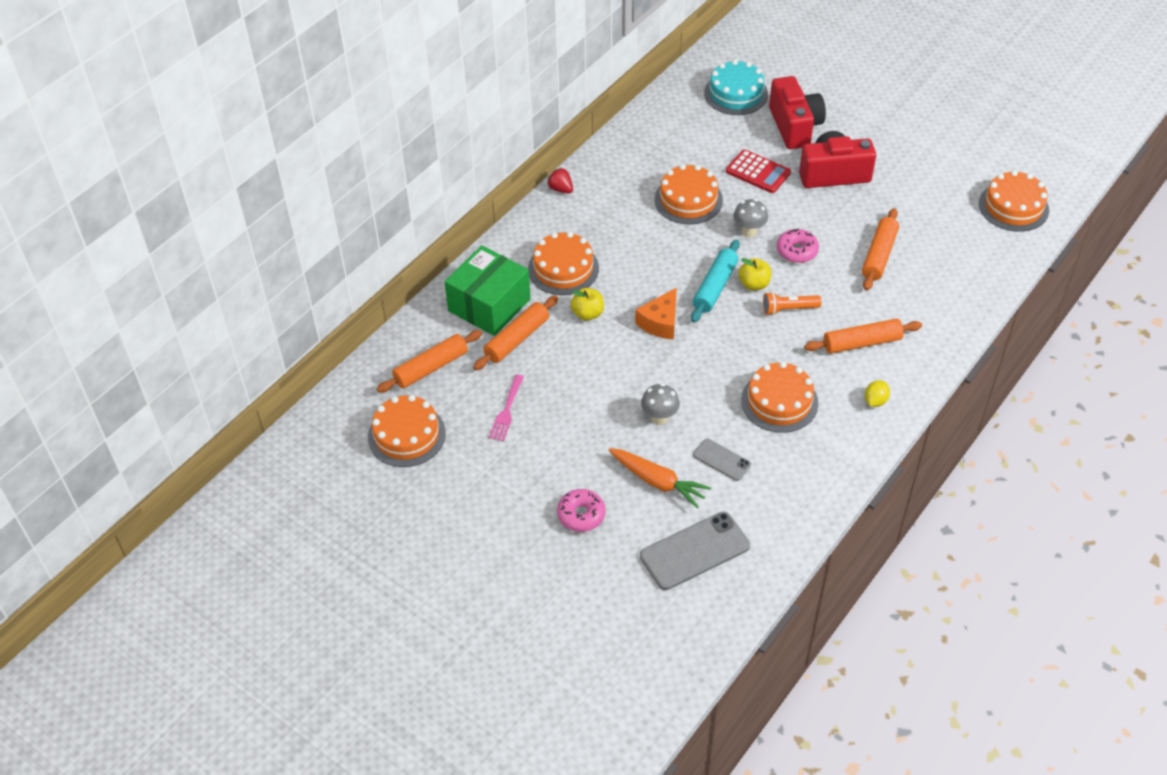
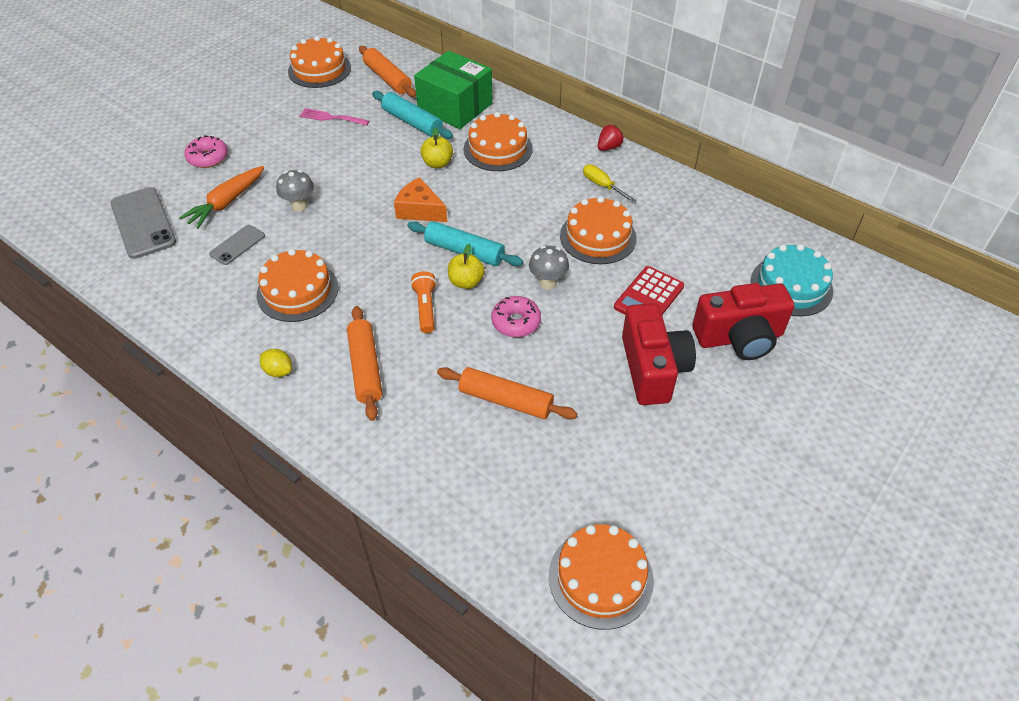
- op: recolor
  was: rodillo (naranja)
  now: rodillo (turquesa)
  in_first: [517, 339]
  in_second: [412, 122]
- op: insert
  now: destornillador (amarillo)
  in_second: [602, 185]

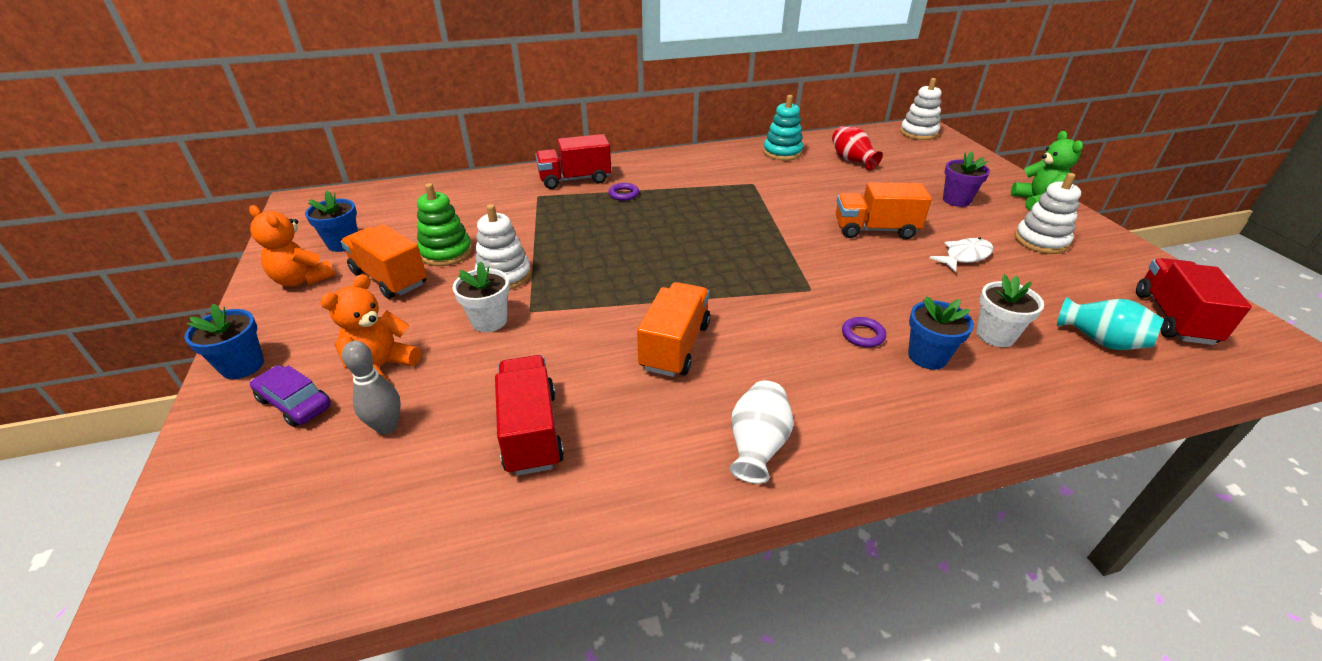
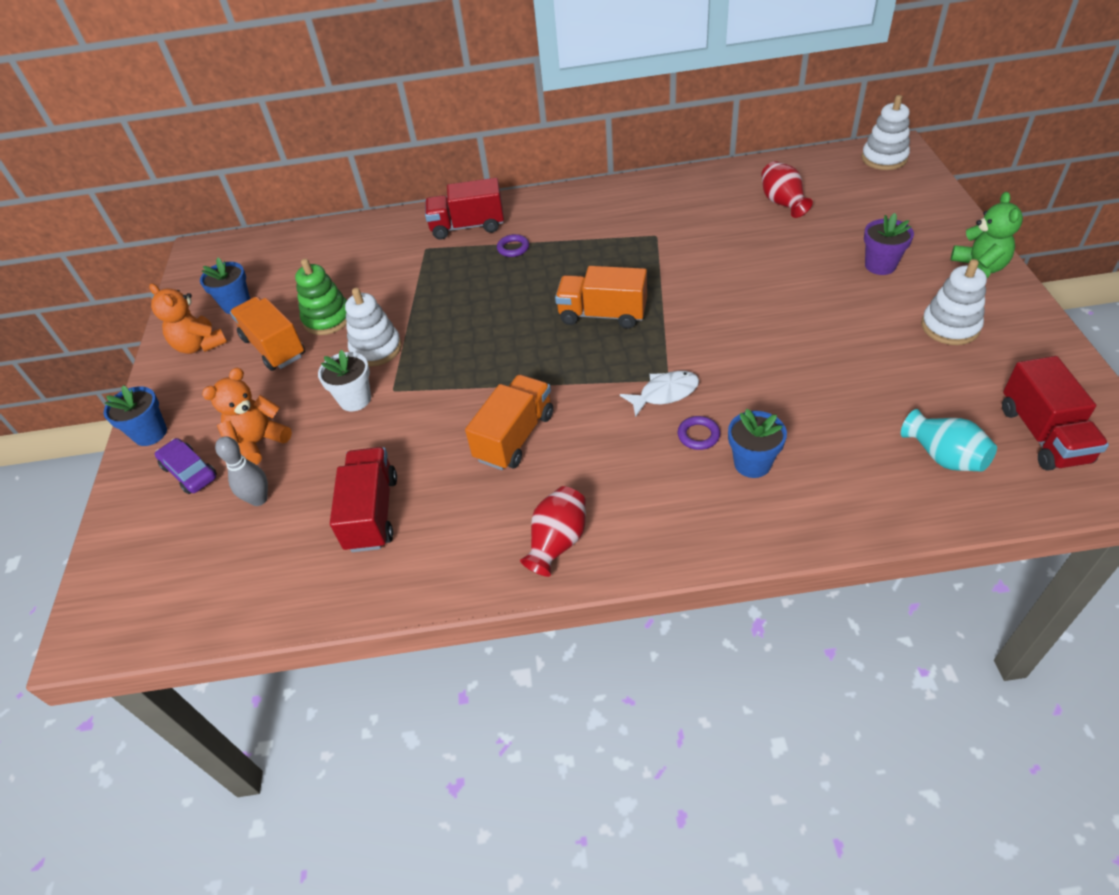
- op: delete
  was: juguete apilable (turquesa)
  in_first: [782, 152]
- op: move
  was: camión (naranja)
  in_first: [875, 230]
  in_second: [602, 314]
- op: move
  was: pez (blanco)
  in_first: [964, 256]
  in_second: [664, 393]
- op: rotate
  was: camión (rojo)
  in_first: [1173, 318]
  in_second: [1043, 434]
  clockwise: 150
- op: delete
  was: maceta (blanco)
  in_first: [995, 335]
- op: recolor
  was: florero (blanco)
  now: florero (rojo)
  in_first: [757, 446]
  in_second: [557, 542]

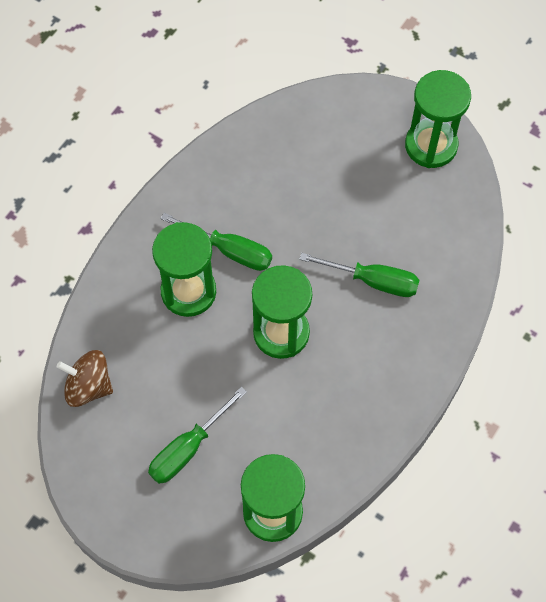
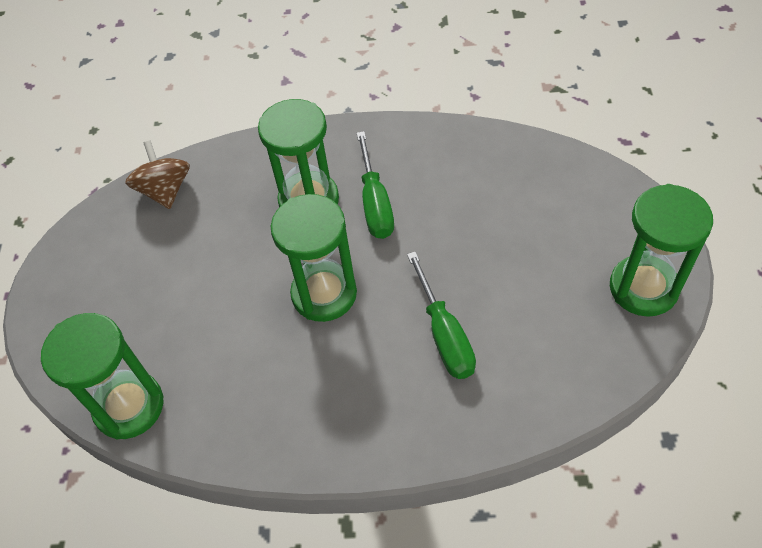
- op: delete
  was: destornillador (verde)
  in_first: [188, 448]

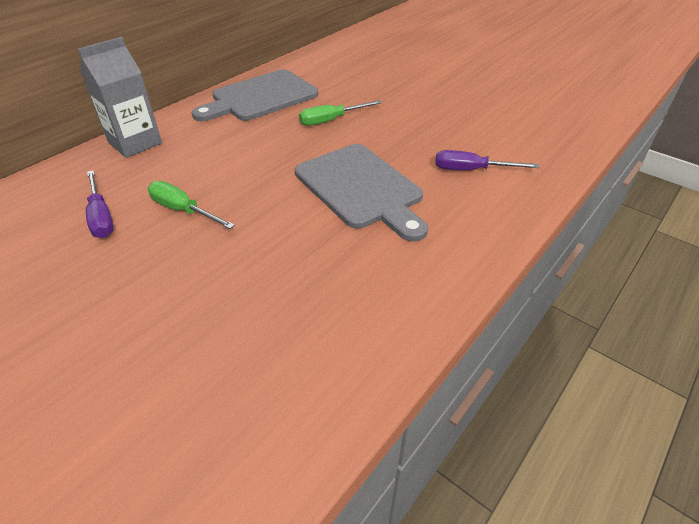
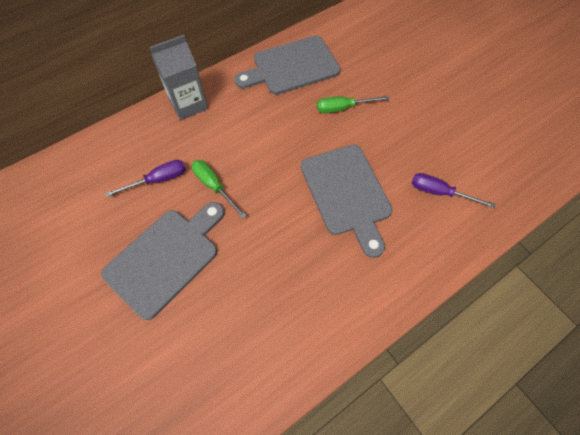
- op: rotate
  was: destornillador (morado)
  in_first: [101, 217]
  in_second: [158, 180]
  clockwise: -105
- op: insert
  now: tabla de cortar (gris)
  in_second: [166, 258]

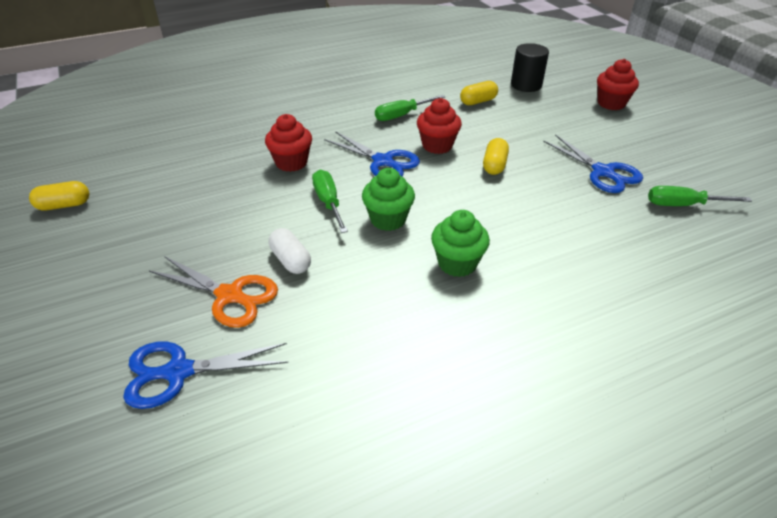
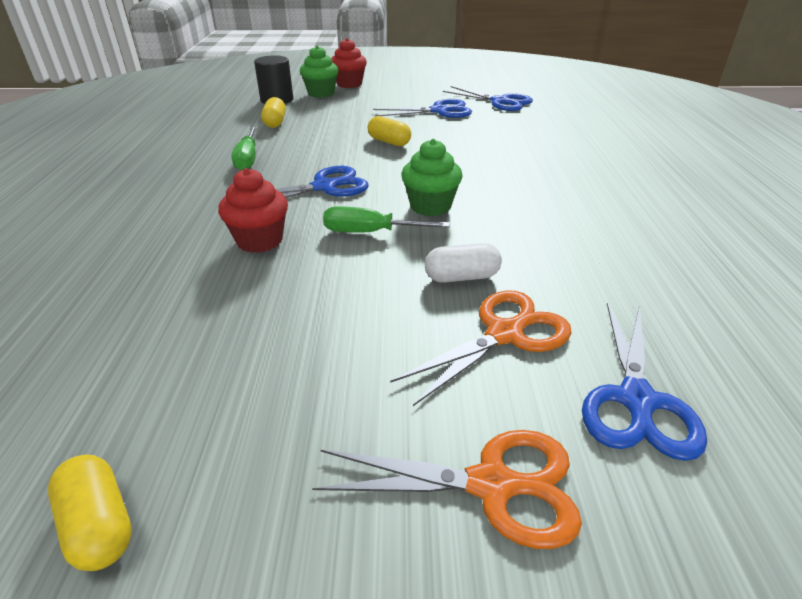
- op: delete
  was: magdalena (rojo)
  in_first: [437, 145]
- op: rotate
  was: cápsula (amarillo)
  in_first: [64, 205]
  in_second: [99, 524]
  clockwise: -45
- op: replace
  was: destornillador (verde)
  now: tijeras (azul)
  in_first: [683, 205]
  in_second: [500, 102]
- op: move
  was: magdalena (verde)
  in_first: [457, 263]
  in_second: [321, 93]
- op: insert
  now: tijeras (naranja)
  in_second: [492, 485]

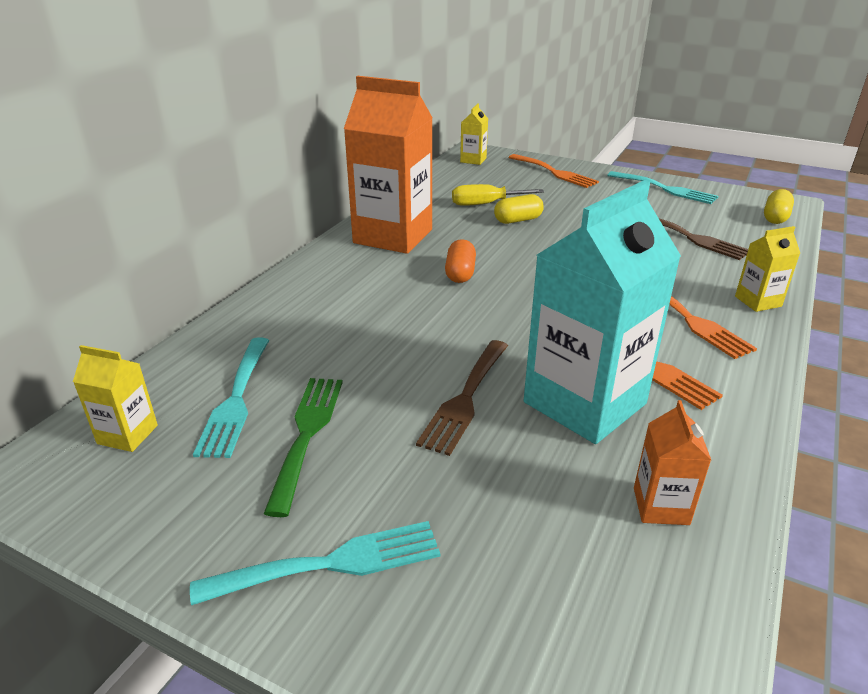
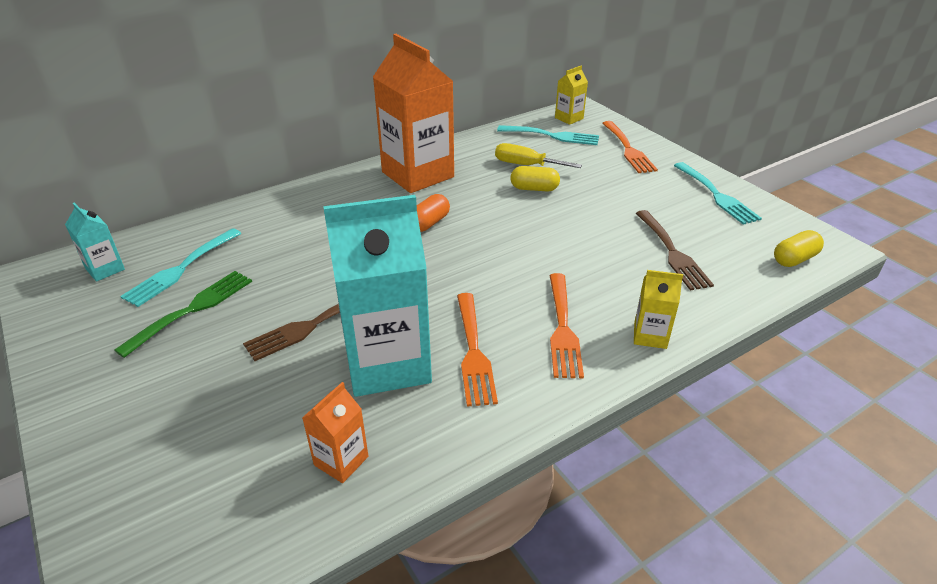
- op: recolor
  was: cartón de leche (amarillo)
  now: cartón de leche (turquesa)
  in_first: [127, 434]
  in_second: [105, 269]
- op: move
  was: tenedor (turquesa)
  in_first: [331, 563]
  in_second: [552, 136]

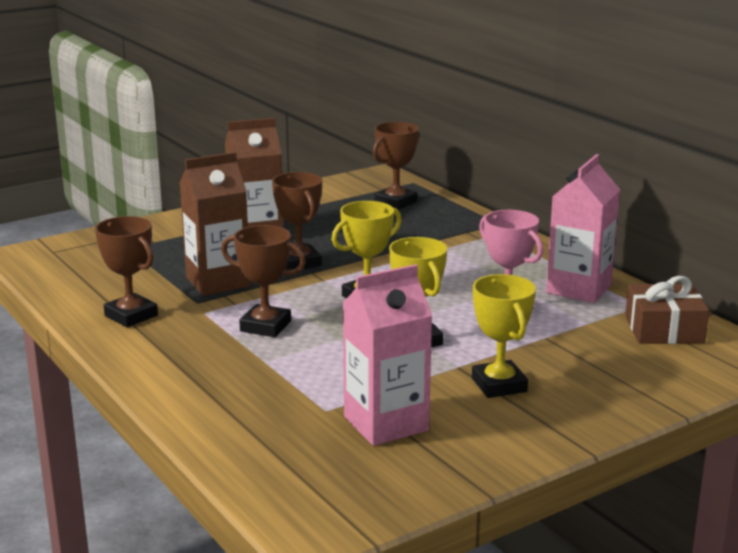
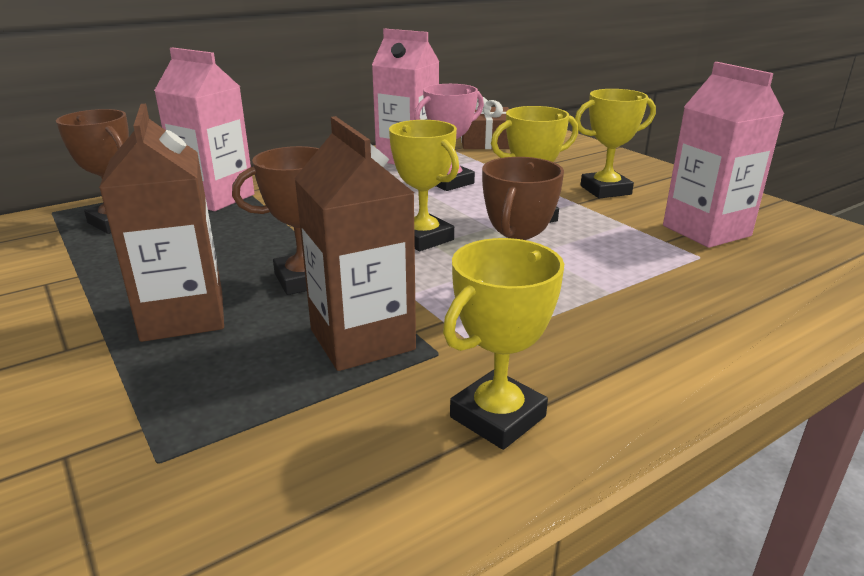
- op: recolor
  was: trofeo (marrón)
  now: trofeo (amarillo)
  in_first: [131, 316]
  in_second: [498, 417]
- op: insert
  now: cartón de leche (rosa)
  in_second: [216, 198]

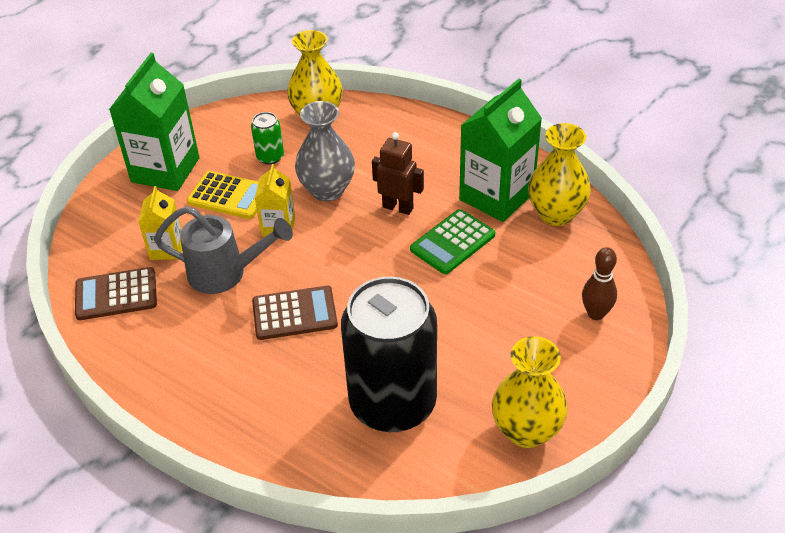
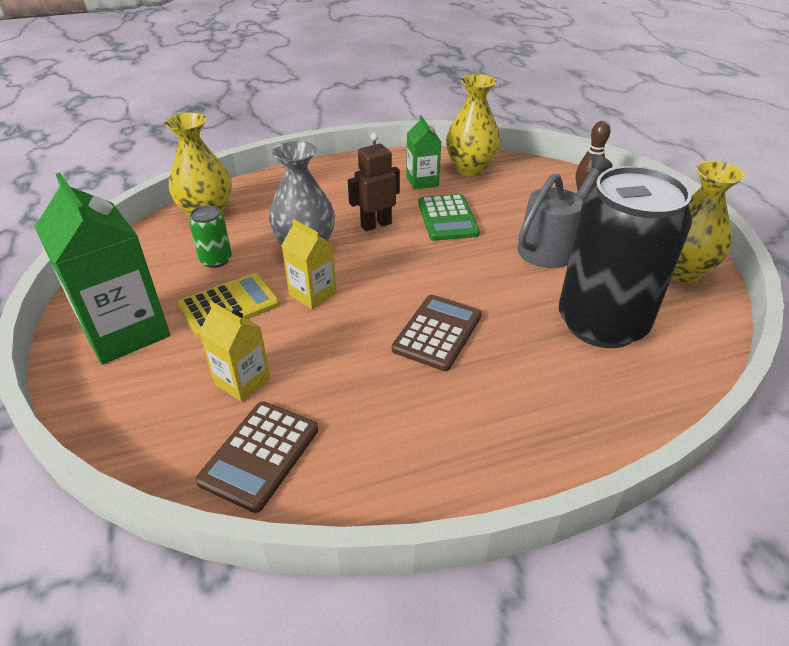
- op: resize
  was: cartón de leche (verde)
  in_first: [496, 196]
  in_second: [422, 181]
  ratio: 0.54
- op: move
  was: regadera (gris)
  in_first: [225, 273]
  in_second: [552, 246]

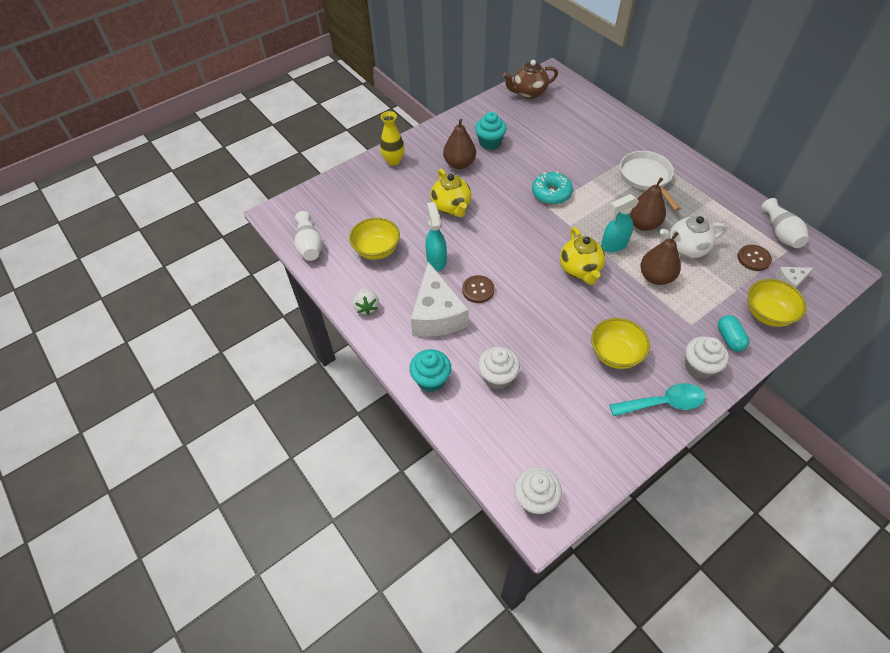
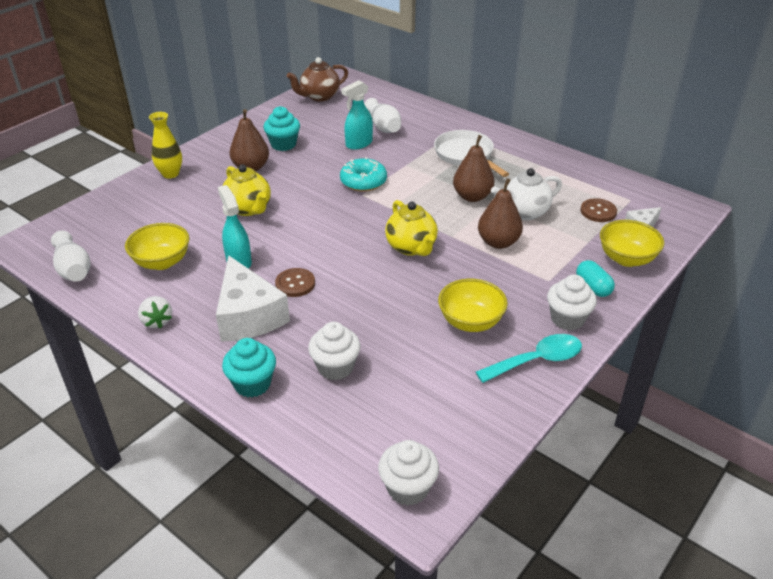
- op: move
  was: pulverizador (turquesa)
  in_first: [613, 245]
  in_second: [358, 144]
- op: move
  was: florero (blanco)
  in_first: [780, 233]
  in_second: [383, 126]

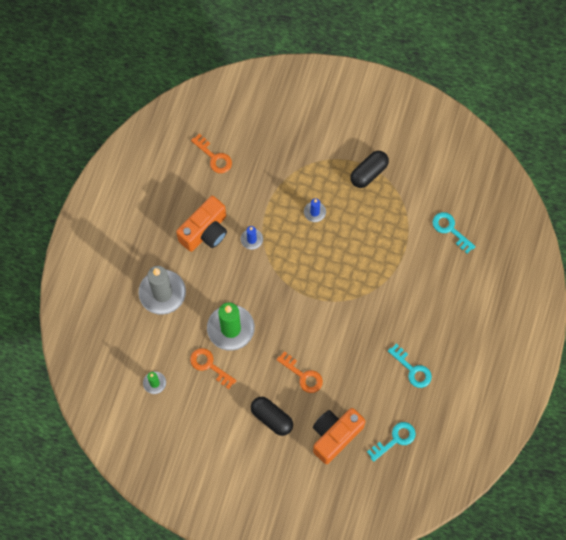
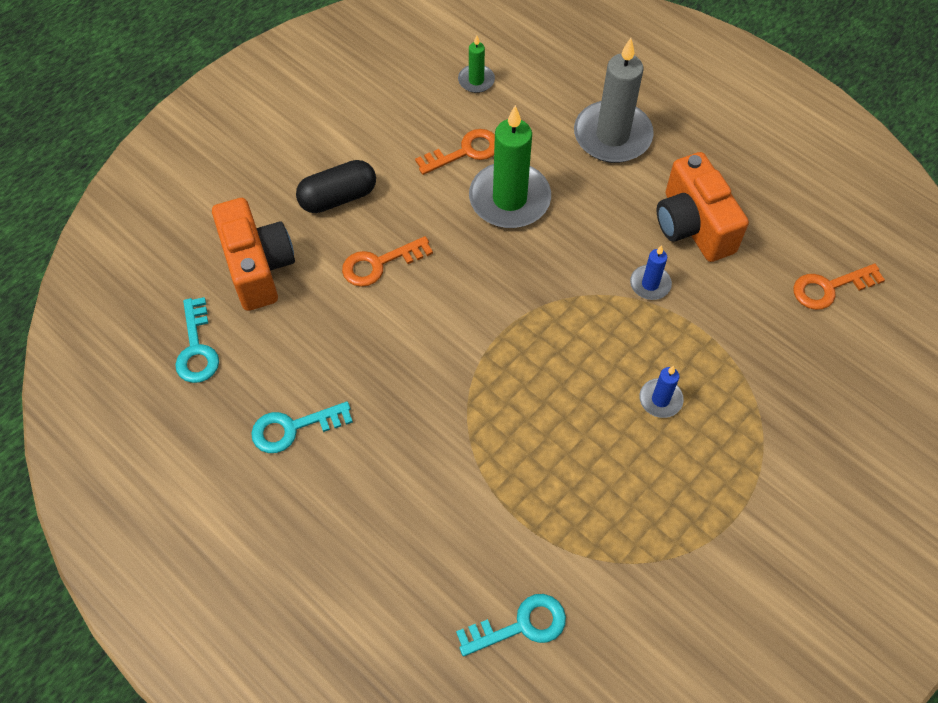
- op: delete
  was: cápsula (negro)
  in_first: [368, 173]

